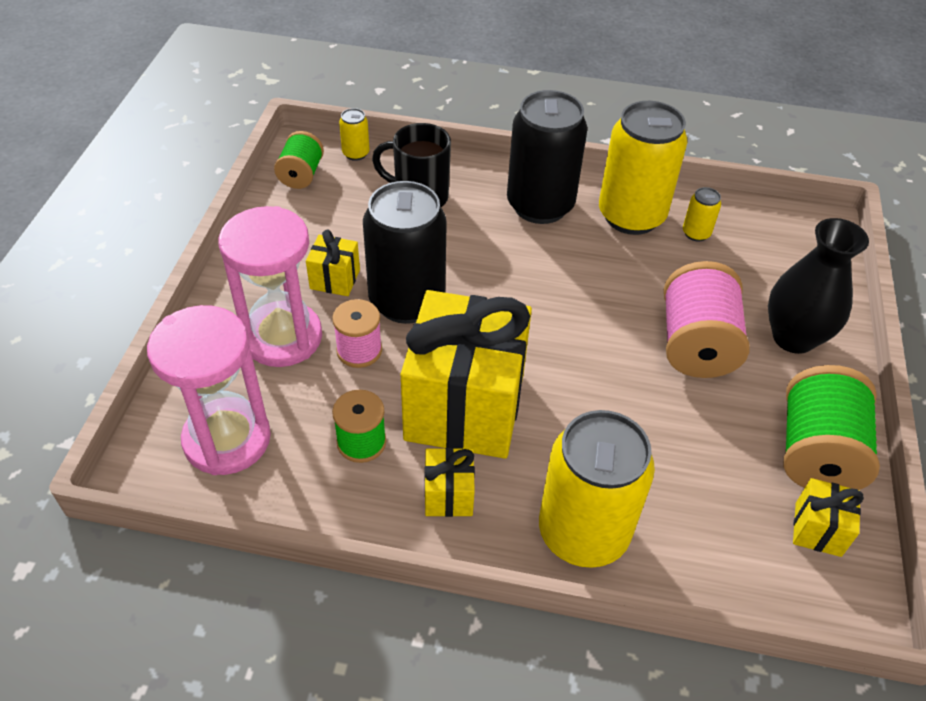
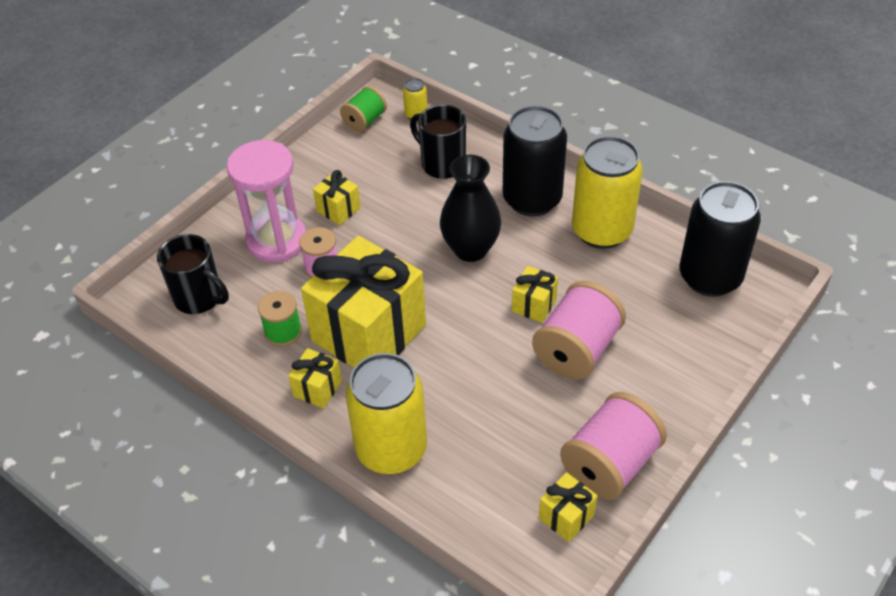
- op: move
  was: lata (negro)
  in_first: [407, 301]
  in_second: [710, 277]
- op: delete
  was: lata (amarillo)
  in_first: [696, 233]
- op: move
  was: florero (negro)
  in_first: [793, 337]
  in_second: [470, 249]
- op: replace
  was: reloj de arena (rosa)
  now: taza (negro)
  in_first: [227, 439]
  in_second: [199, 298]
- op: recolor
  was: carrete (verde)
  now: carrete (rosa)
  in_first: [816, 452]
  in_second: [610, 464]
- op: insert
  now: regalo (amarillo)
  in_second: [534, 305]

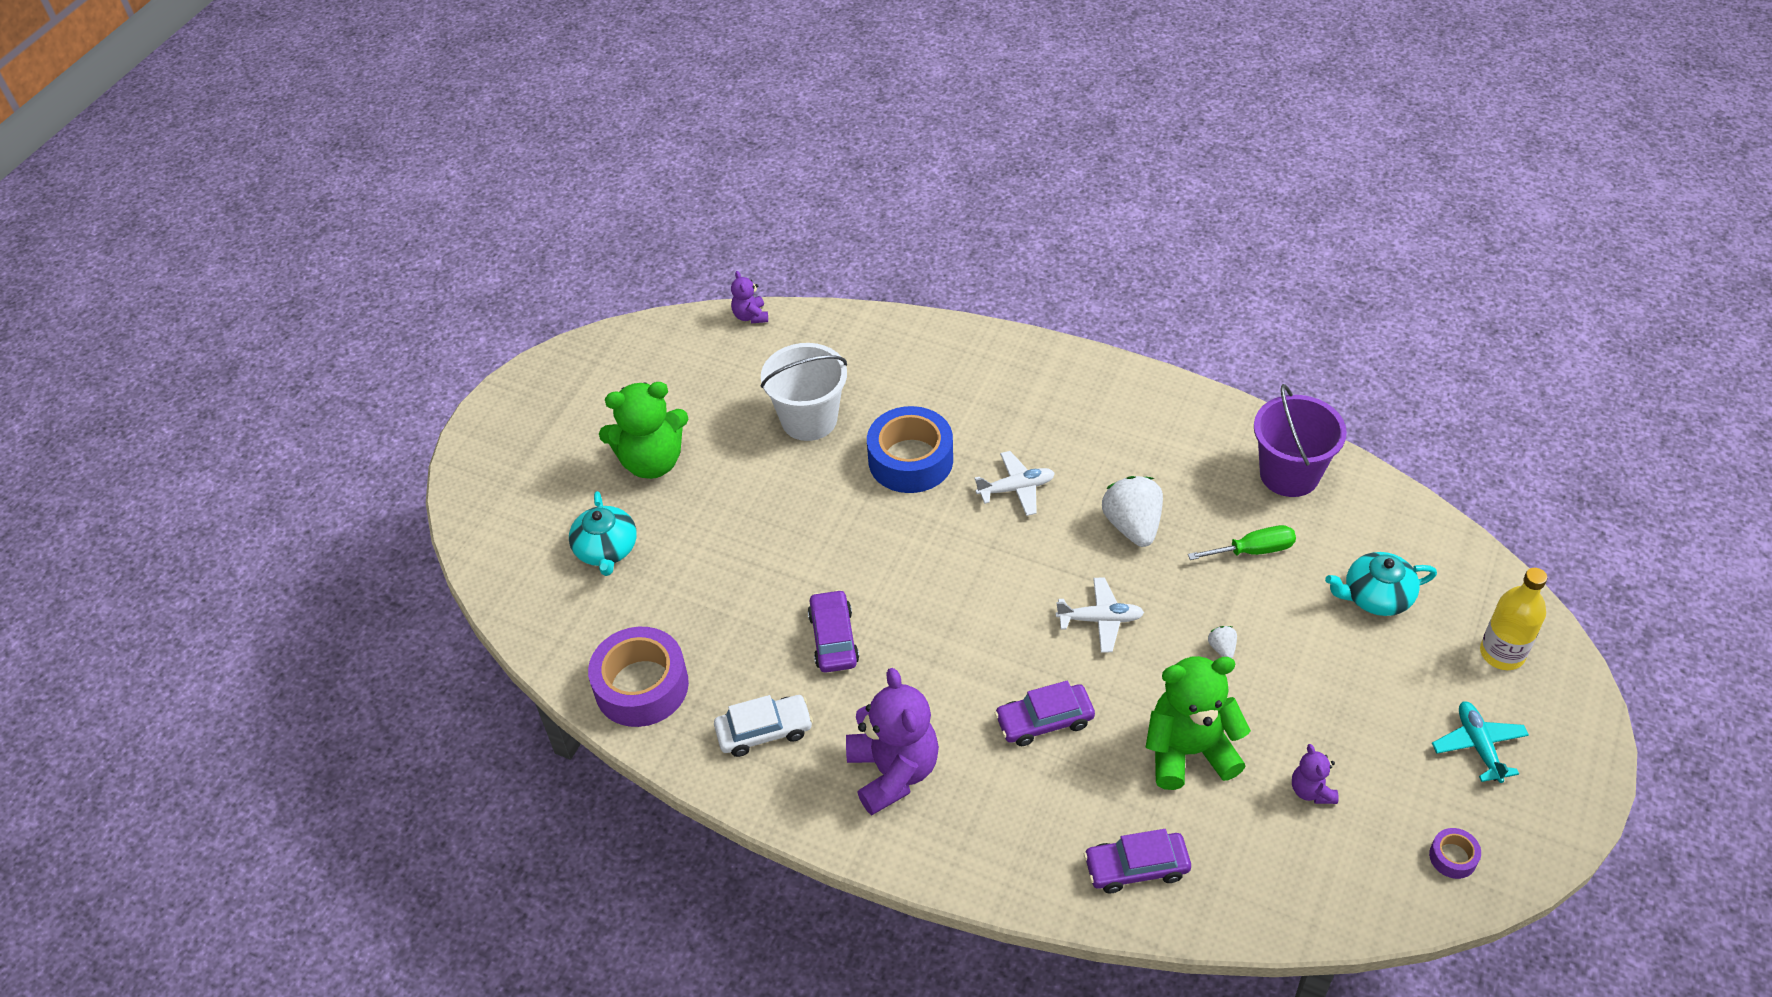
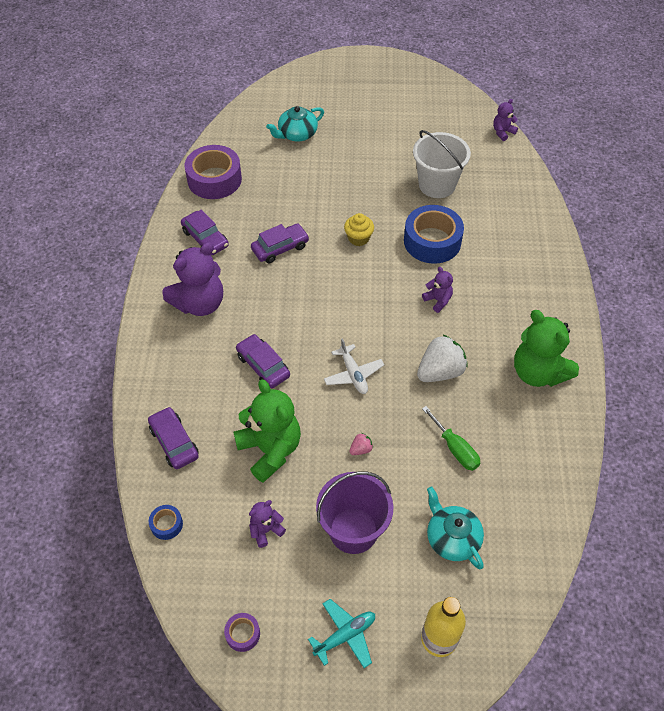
- op: move
  was: osito (verde)
  in_first: [652, 461]
  in_second: [538, 372]
- op: move
  was: balde (morado)
  in_first: [1289, 474]
  in_second: [353, 530]
- op: replace
  was: avión (blanco)
  now: osito (morado)
  in_first: [1016, 489]
  in_second: [438, 300]
- op: recolor
  was: fresa (blanco)
  now: fresa (rosa)
  in_first: [1222, 648]
  in_second: [361, 449]
- op: recolor
  was: coche (blanco)
  now: coche (morado)
  in_first: [764, 731]
  in_second: [205, 238]
- op: insert
  now: magdalena (amarillo)
  in_second: [358, 238]
- op: insert
  now: cinta adhesiva (azul)
  in_second: [166, 524]

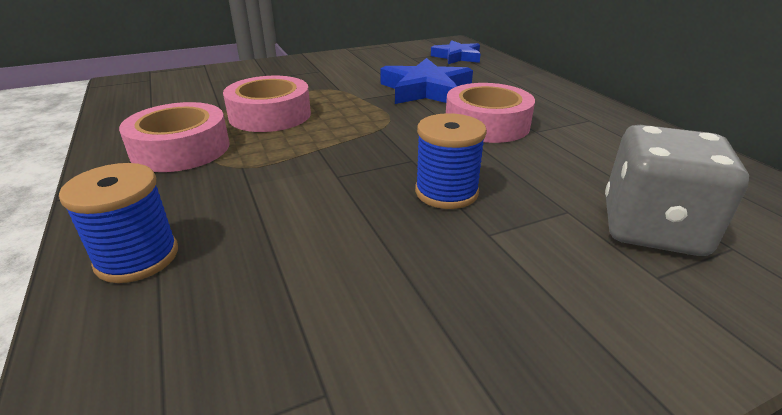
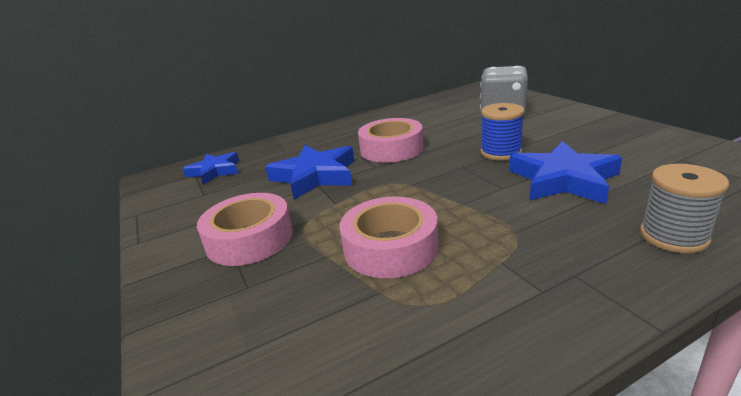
- op: move
  was: cinta adhesiva (rosa)
  in_first: [181, 149]
  in_second: [249, 239]
- op: recolor
  was: carrete (azul)
  now: carrete (gris)
  in_first: [137, 257]
  in_second: [673, 236]
- op: insert
  now: estrella (azul)
  in_second: [563, 180]

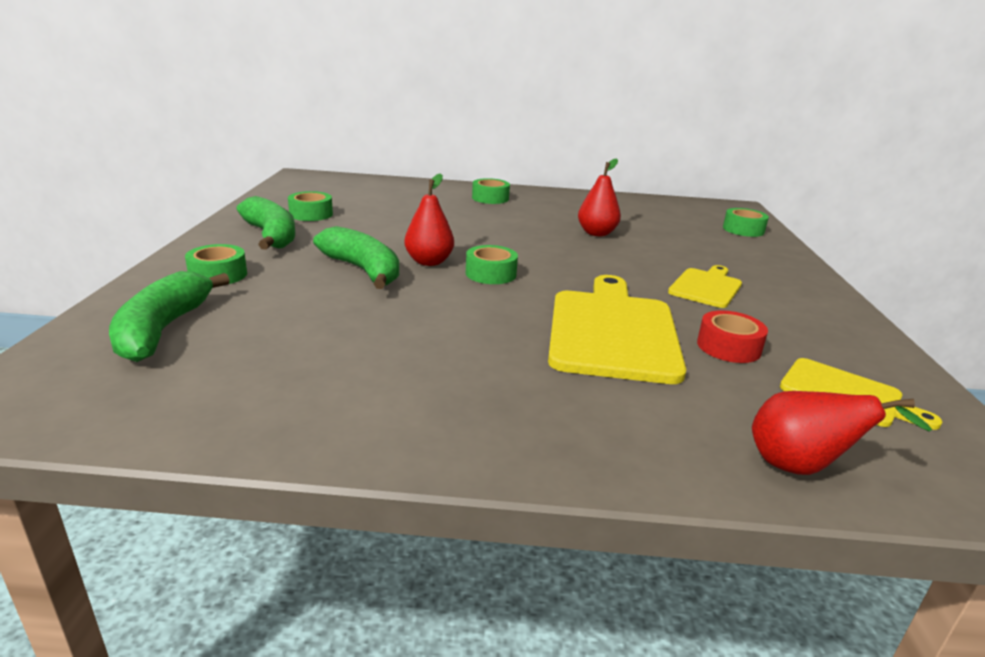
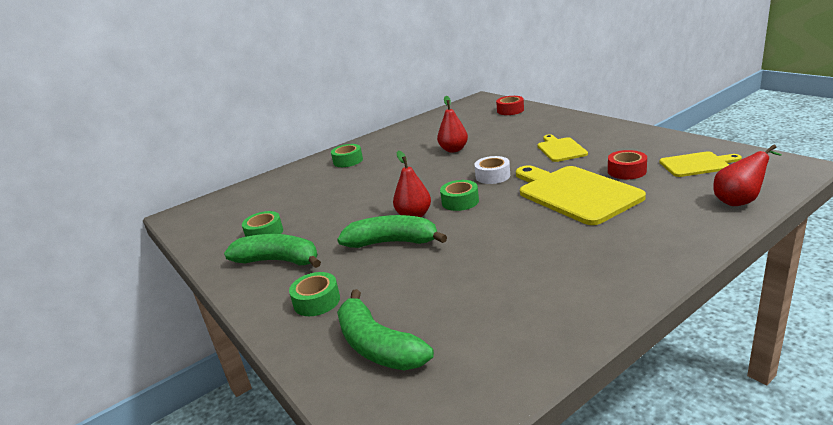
- op: recolor
  was: cinta adhesiva (verde)
  now: cinta adhesiva (rojo)
  in_first: [743, 230]
  in_second: [510, 110]
- op: insert
  now: cinta adhesiva (blanco)
  in_second: [492, 176]

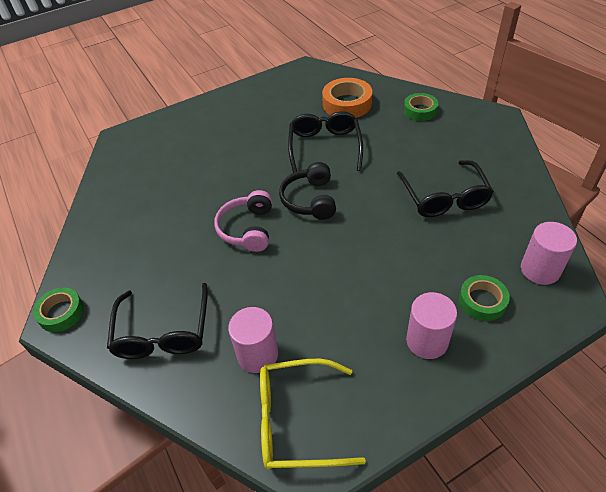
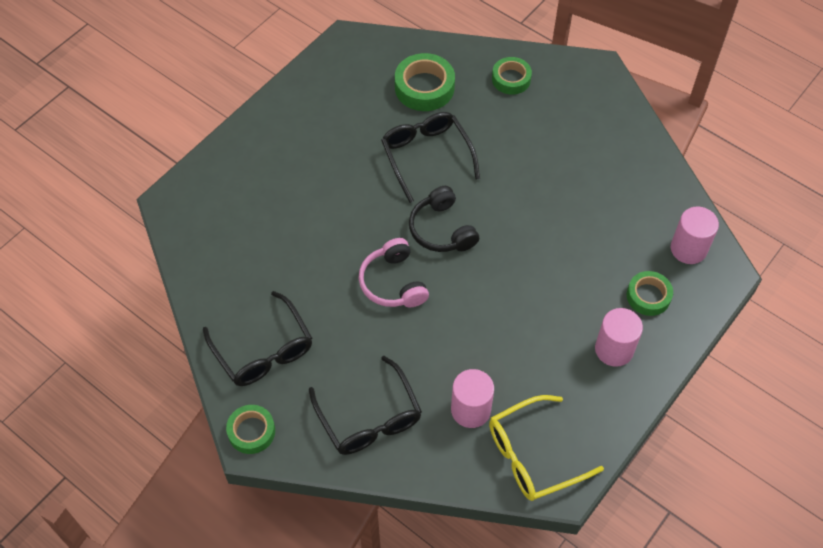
- op: recolor
  was: cinta adhesiva (naranja)
  now: cinta adhesiva (verde)
  in_first: [347, 104]
  in_second: [424, 87]
- op: move
  was: gafas (negro)
  in_first: [444, 197]
  in_second: [263, 350]

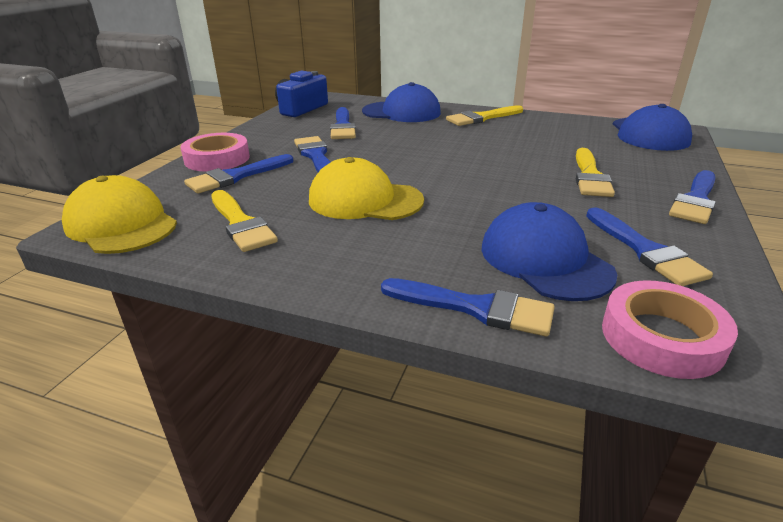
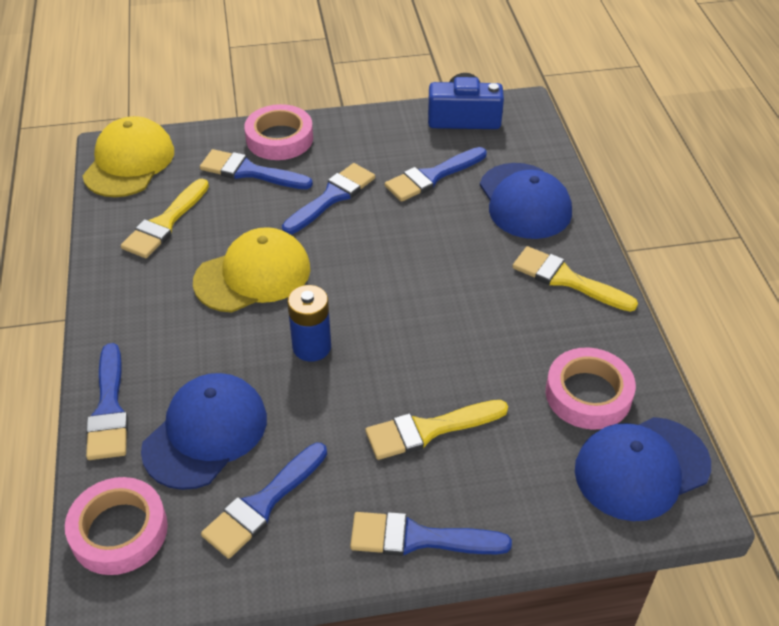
- op: rotate
  was: gorra (amarillo)
  in_first: [365, 200]
  in_second: [253, 275]
  clockwise: 75
- op: insert
  now: pila (azul)
  in_second: [311, 347]
- op: insert
  now: cinta adhesiva (rosa)
  in_second: [588, 394]

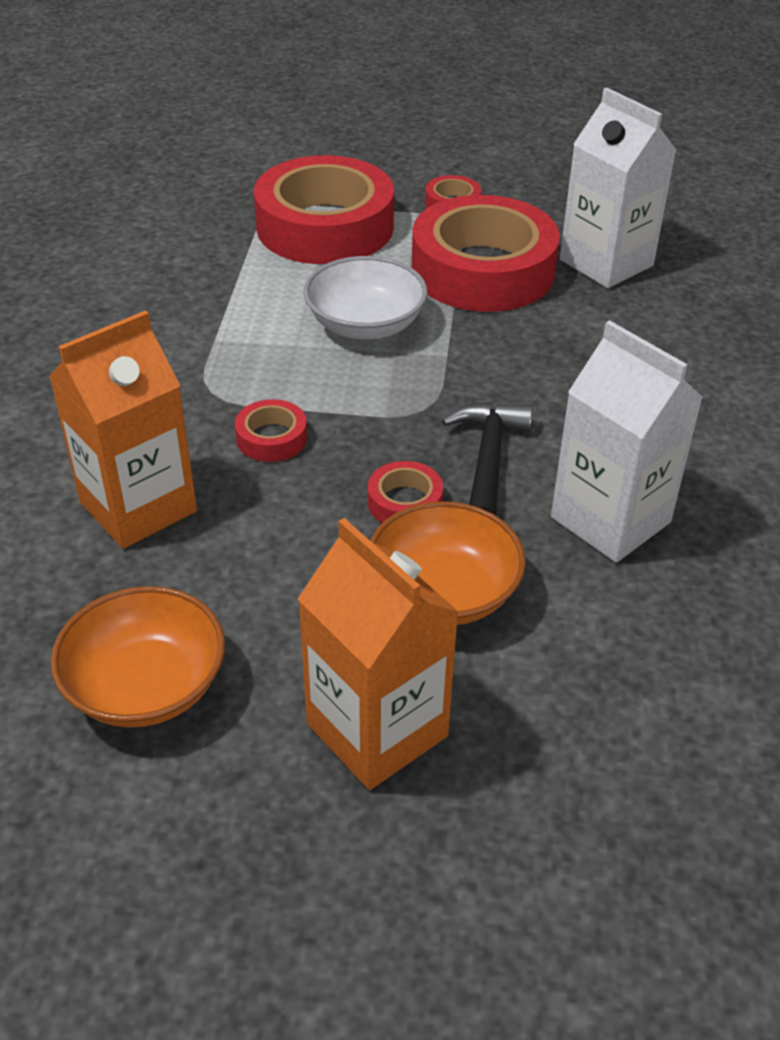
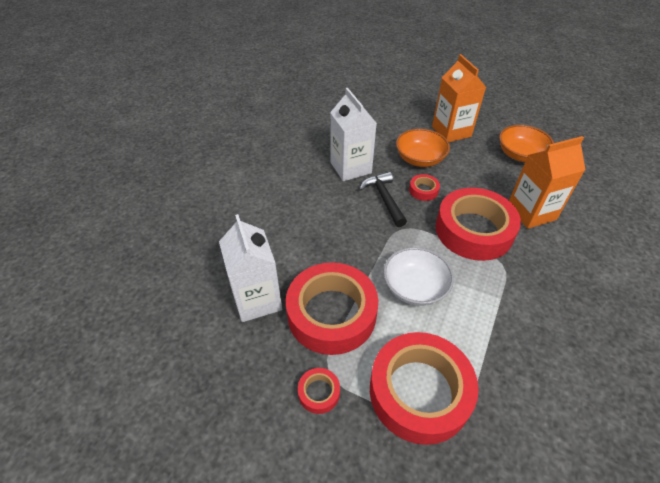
- op: resize
  was: cinta adhesiva (rojo)
  in_first: [271, 438]
  in_second: [473, 230]
  ratio: 2.41
- op: rotate
  was: martillo (negro)
  in_first: [488, 461]
  in_second: [384, 199]
  clockwise: 135

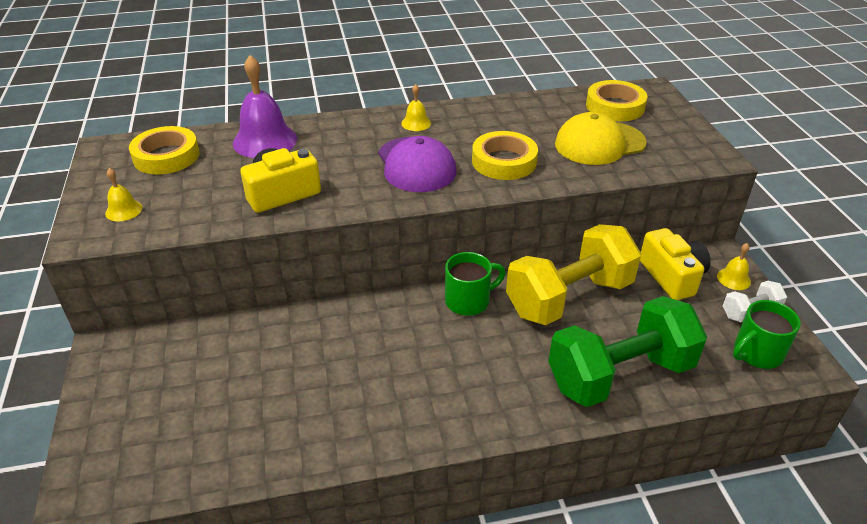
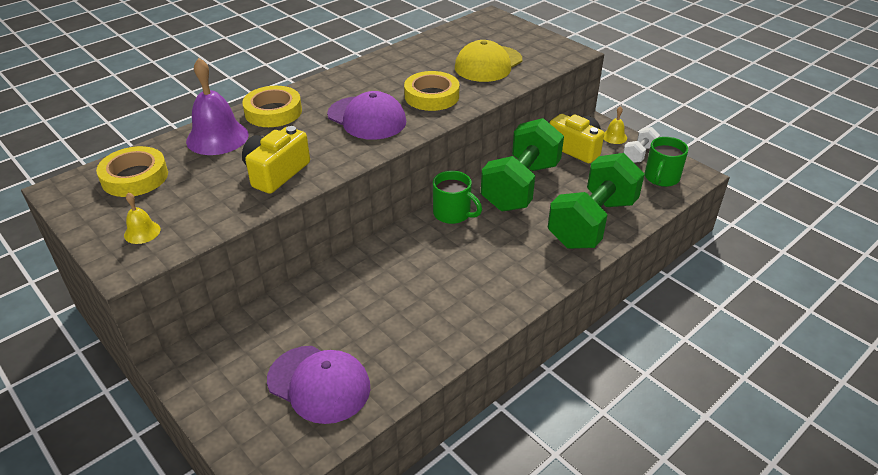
- op: move
  was: cinta adhesiva (amarillo)
  in_first: [615, 106]
  in_second: [273, 112]
- op: delete
  was: campana (amarillo)
  in_first: [416, 123]
- op: recolor
  was: mancuerna (amarillo)
  now: mancuerna (verde)
  in_first: [569, 297]
  in_second: [520, 186]
- op: rotate
  was: taza (verde)
  in_first: [469, 301]
  in_second: [453, 214]
  clockwise: 90
- op: insert
  now: gorra (morado)
  in_second: [319, 384]

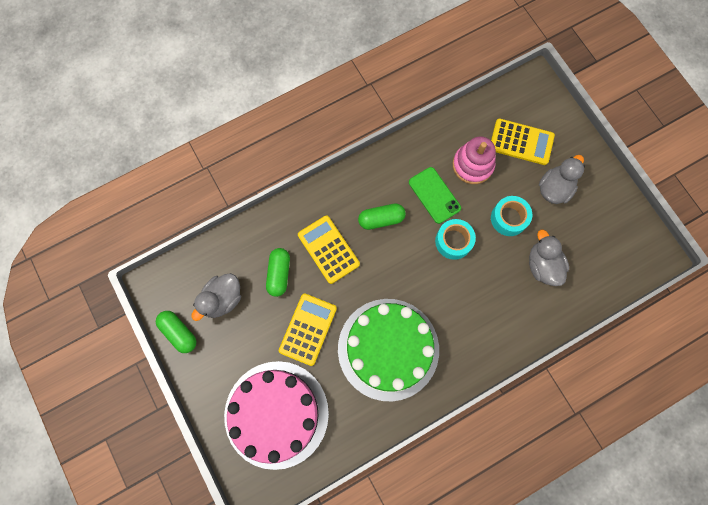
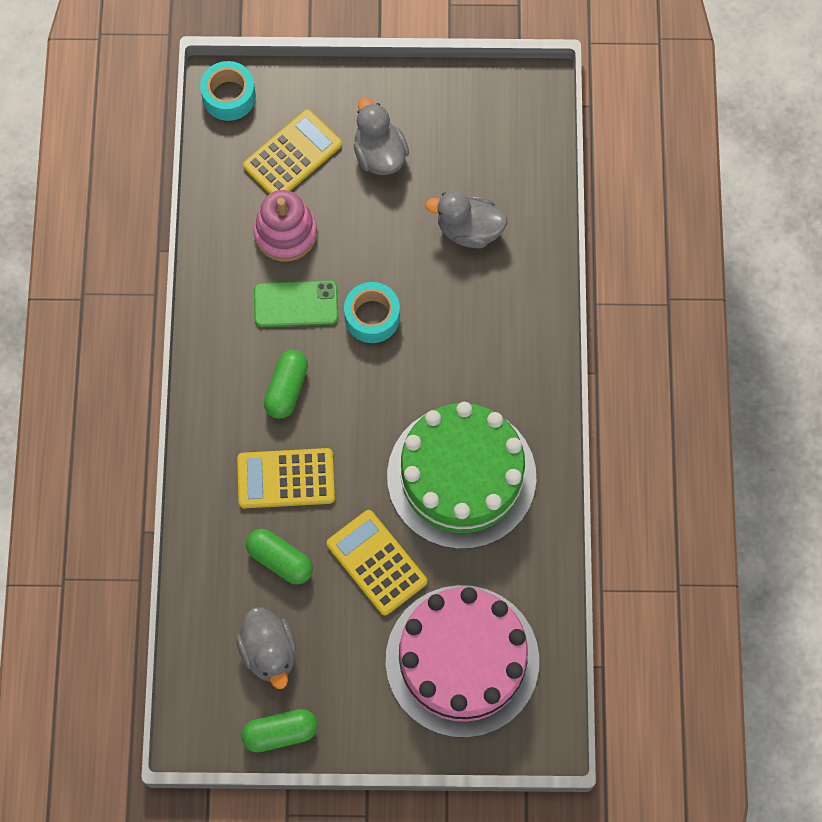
- op: move
  was: cinta adhesiva (turquesa)
  in_first: [508, 218]
  in_second: [229, 96]

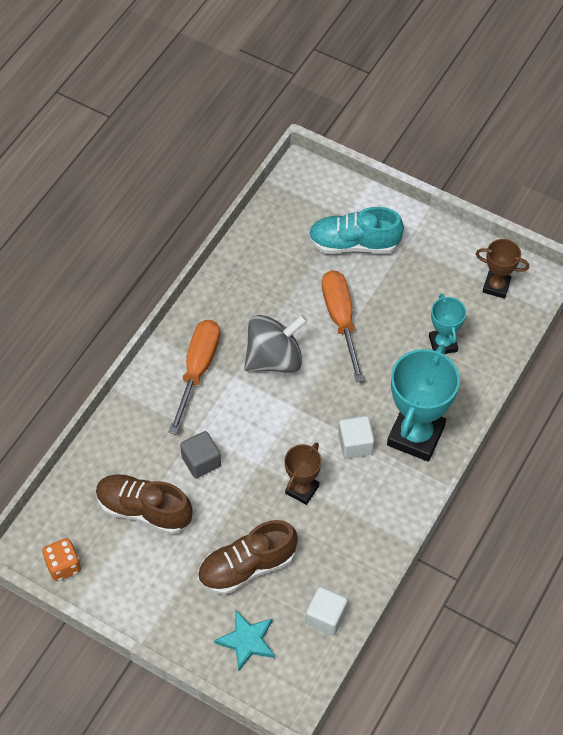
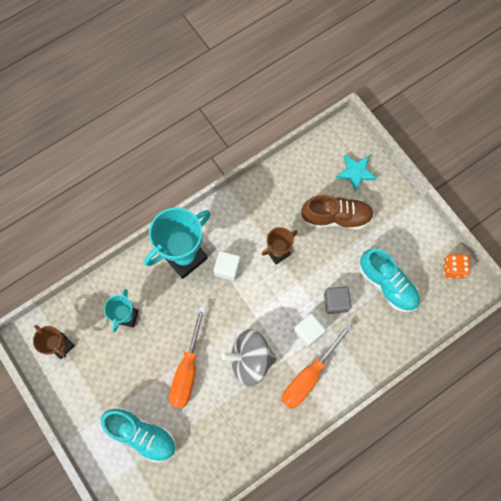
- op: recolor
  was: zapato (marrón)
  now: zapato (turquesa)
  in_first: [144, 510]
  in_second: [387, 284]
- op: move
  was: cubo (blanco)
  in_first: [326, 617]
  in_second: [308, 331]

